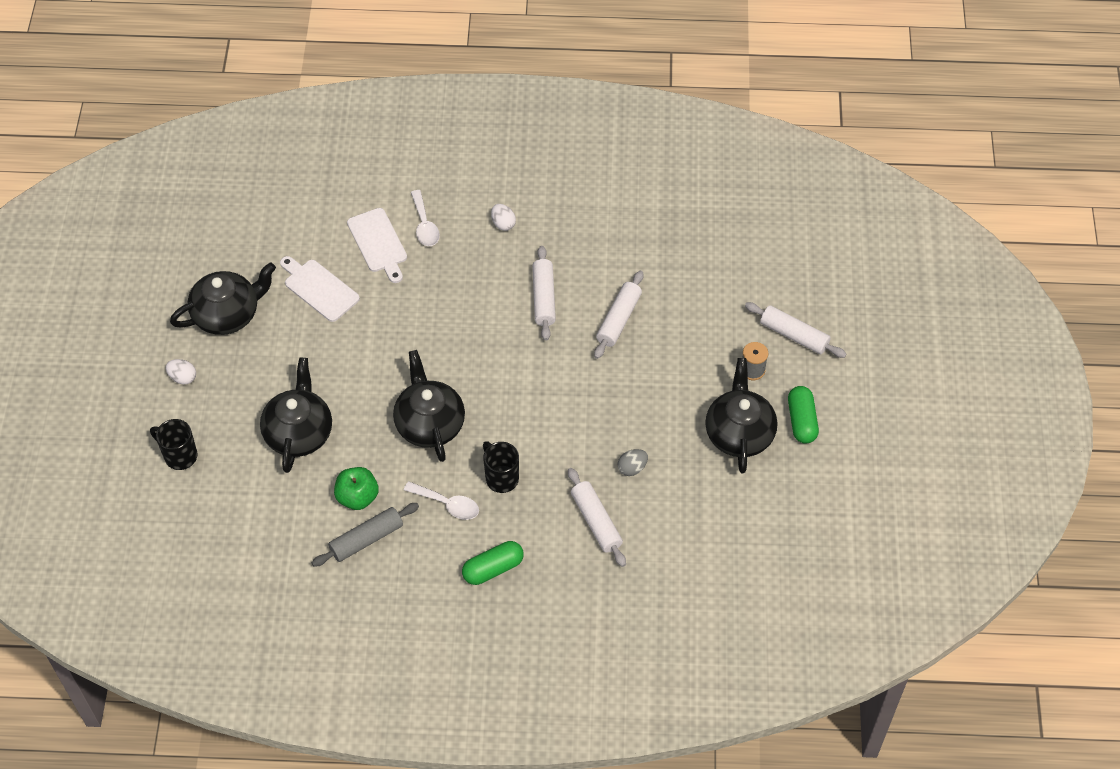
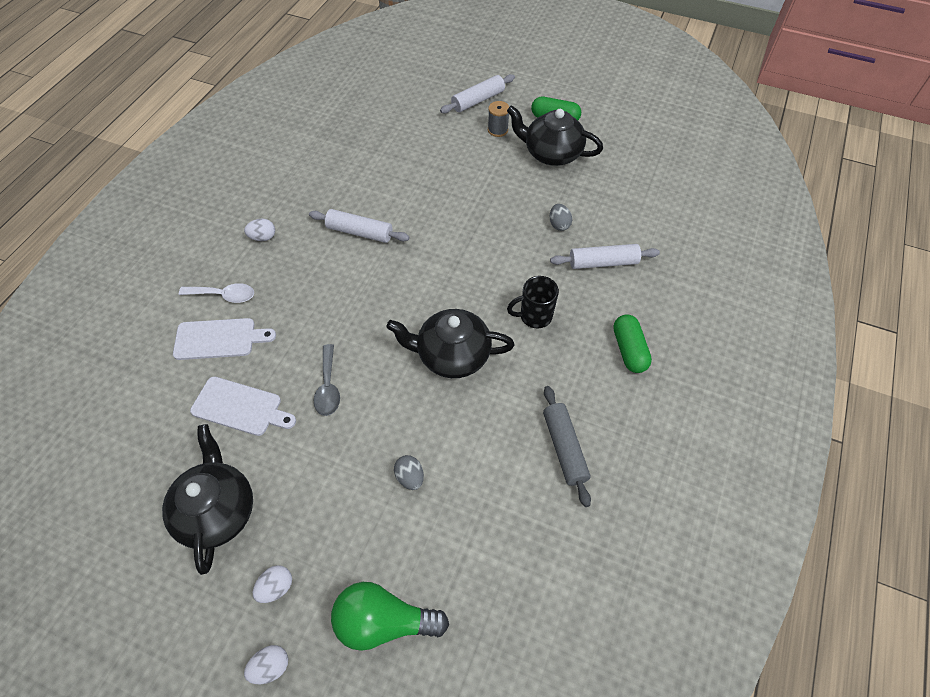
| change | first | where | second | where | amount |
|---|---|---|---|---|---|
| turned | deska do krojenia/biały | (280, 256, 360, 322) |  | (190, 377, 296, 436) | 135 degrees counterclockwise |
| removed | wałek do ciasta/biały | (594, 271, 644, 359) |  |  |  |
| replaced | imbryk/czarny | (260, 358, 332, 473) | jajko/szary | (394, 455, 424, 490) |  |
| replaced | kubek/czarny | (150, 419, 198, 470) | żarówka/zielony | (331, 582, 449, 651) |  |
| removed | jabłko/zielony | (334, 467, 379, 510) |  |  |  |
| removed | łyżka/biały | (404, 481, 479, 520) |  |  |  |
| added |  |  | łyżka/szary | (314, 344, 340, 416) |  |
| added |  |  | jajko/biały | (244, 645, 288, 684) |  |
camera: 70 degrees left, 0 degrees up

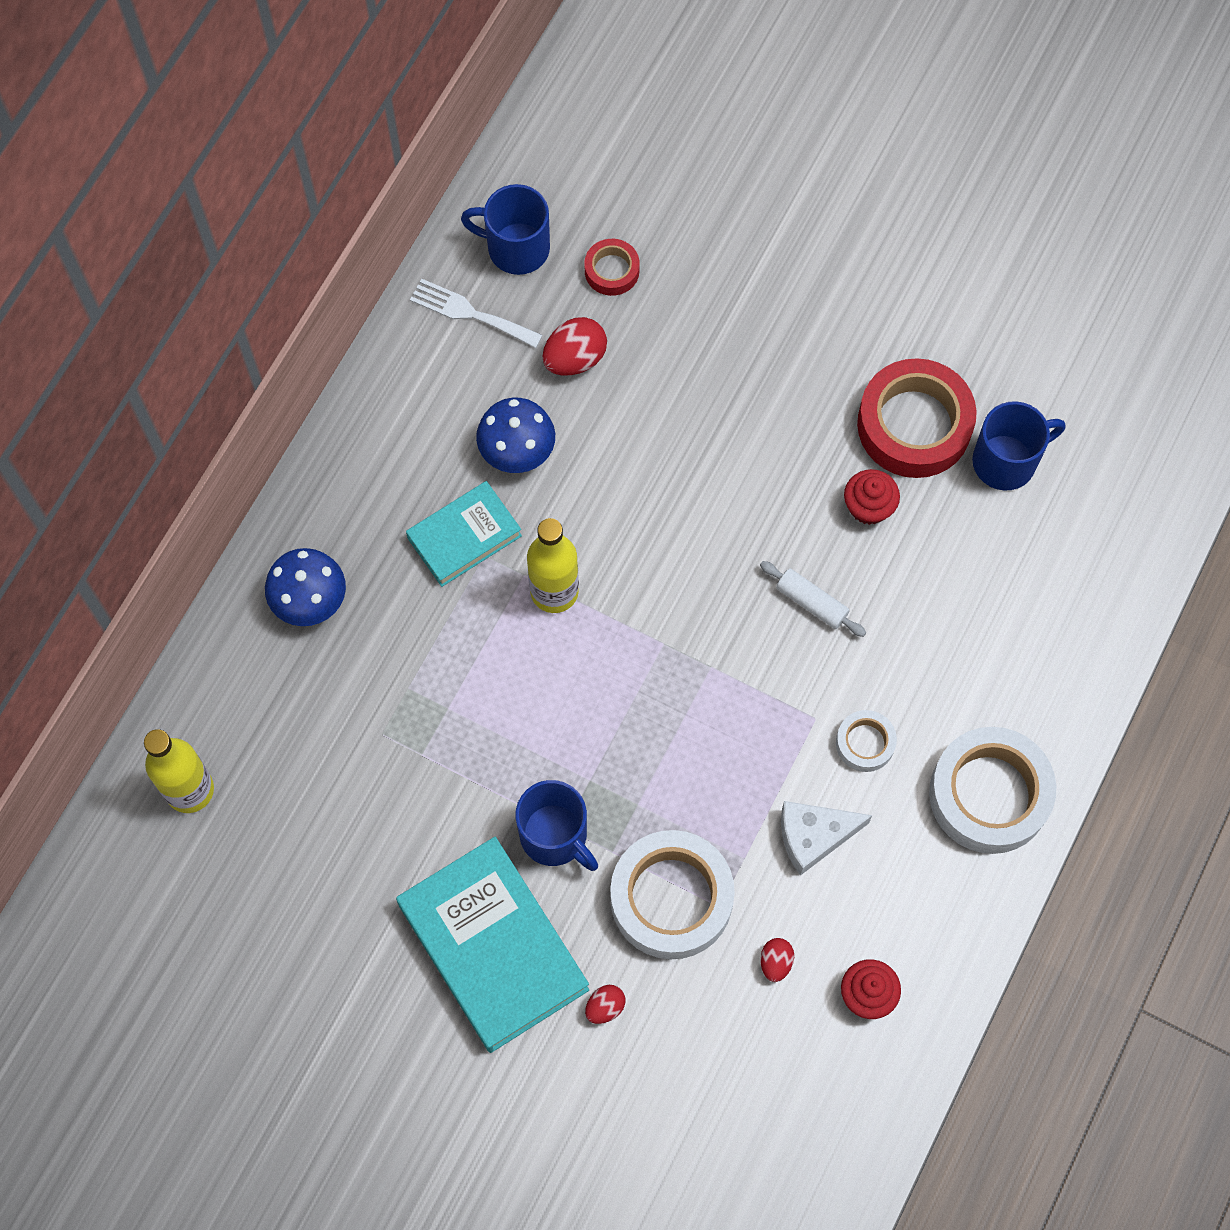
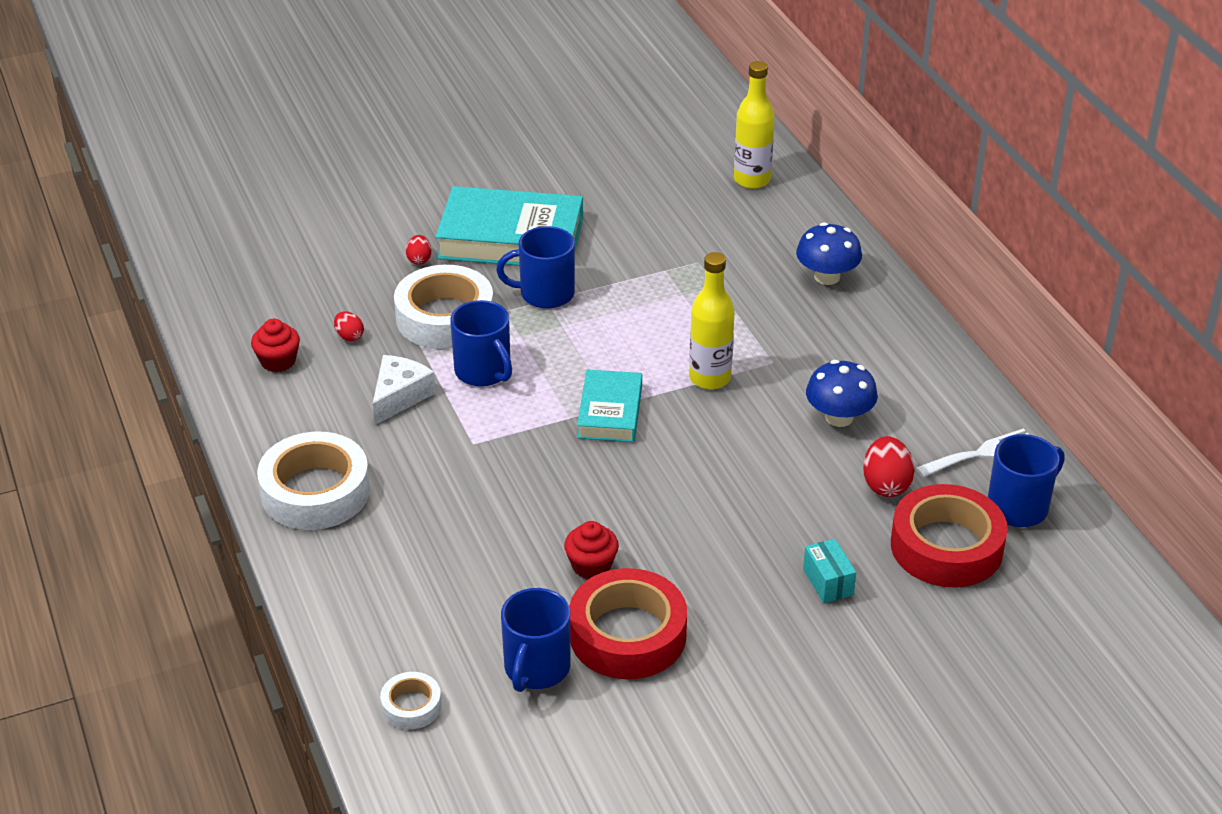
| change | first | where | second | where | amount |
|---|---|---|---|---|---|
| resized | taśma klejąca/czerwony | (584, 239, 640, 296) |  | (891, 484, 1008, 587) | x2.03 |
| moved | książka/turkusowy | (406, 481, 522, 587) |  | (577, 369, 642, 442) |  |
| removed | wałek do ciasta/biały | (760, 561, 866, 637) |  |  |  |
| moved | taśma klejąca/biały | (836, 710, 897, 772) |  | (380, 672, 442, 730) |  |
| added |  |  | kubek/niebieski | (450, 300, 512, 387) |  |
| added |  |  | pudełko/turkusowy | (803, 539, 856, 603) |  |
camera: 130 degrees right, 30 degrees down

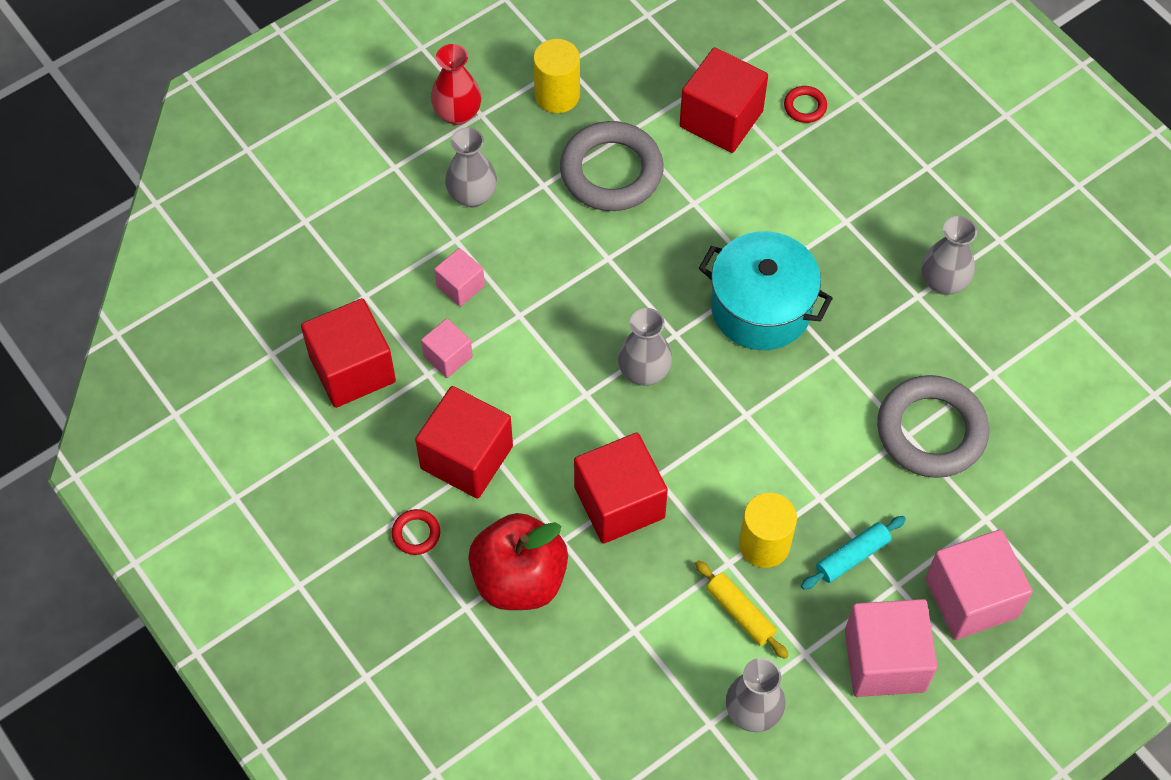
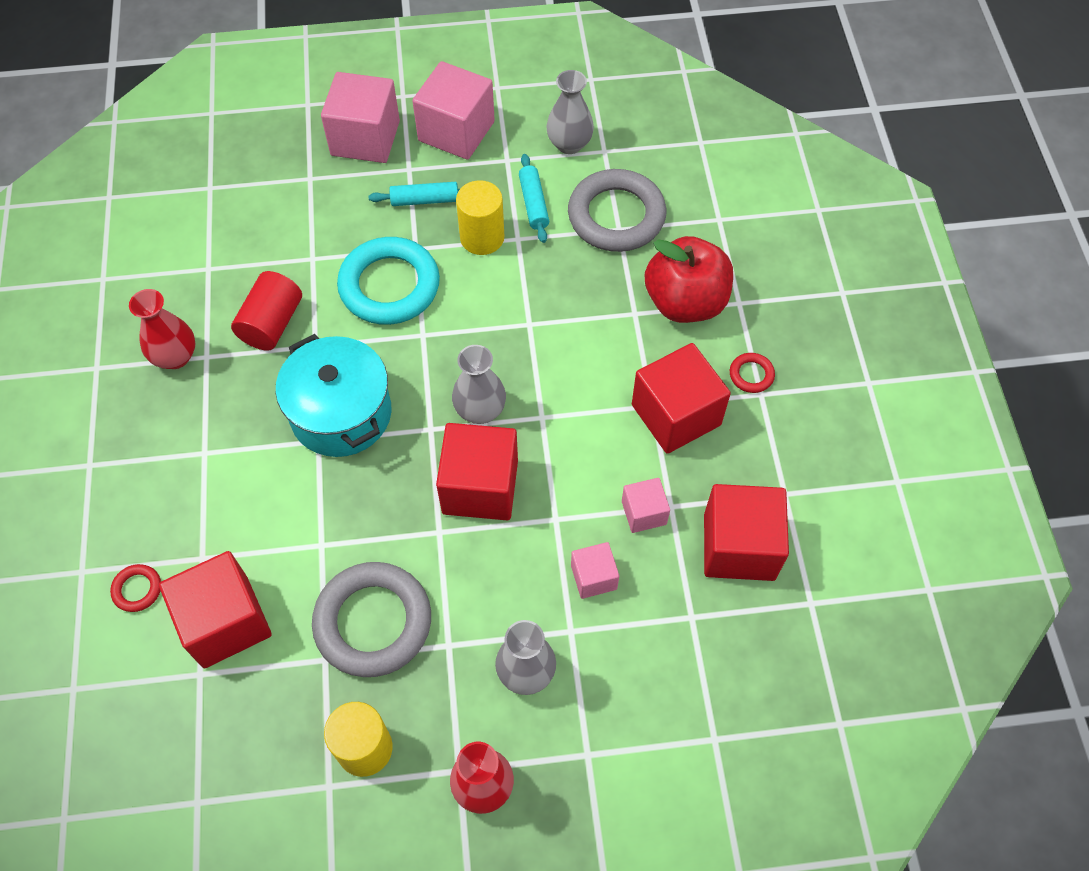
| change | first | where | second | where | amount |
|---|---|---|---|---|---|
| recoloured | wazon/szary | (921, 216, 977, 295) | wazon/czerwony | (129, 289, 195, 369) |  |
| moved | pierścień/szary | (877, 375, 989, 478) |  | (568, 169, 666, 252) |  |
| moved | sześcian/czerwony | (574, 433, 668, 544) |  | (436, 423, 518, 520) |  |
| recoloured | wałek do ciasta/żółty | (695, 560, 789, 659) | wałek do ciasta/turkusowy | (519, 154, 549, 243) |  |
| added |  |  | pierścień/turkusowy | (337, 237, 440, 325) |  |
| added |  |  | walec/czerwony | (231, 271, 302, 351) |  |
camera: 150 degrees left, 0 degrees up

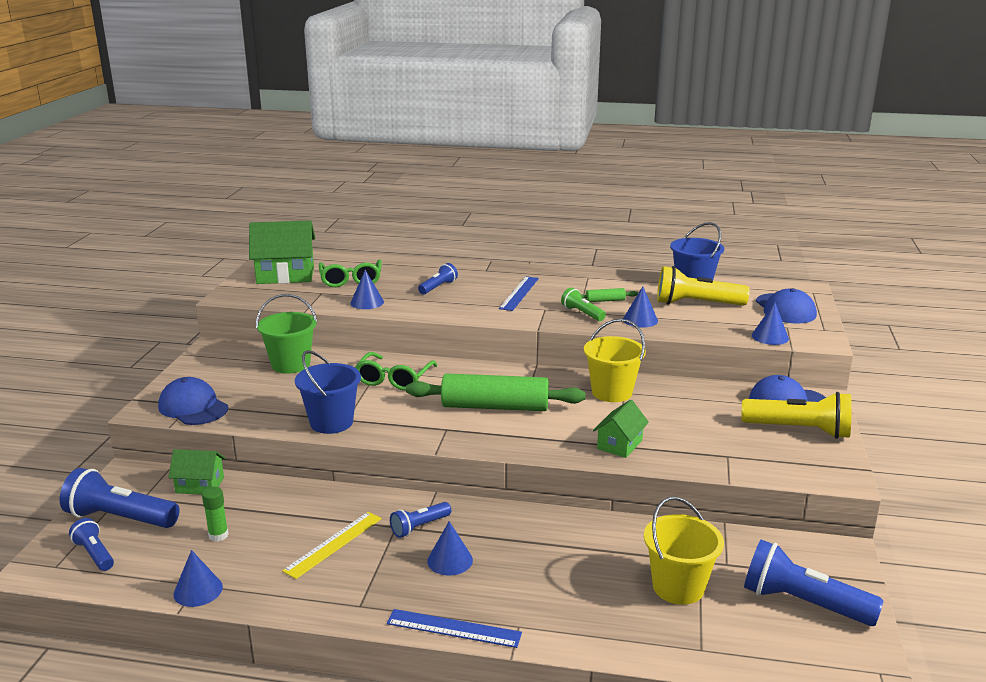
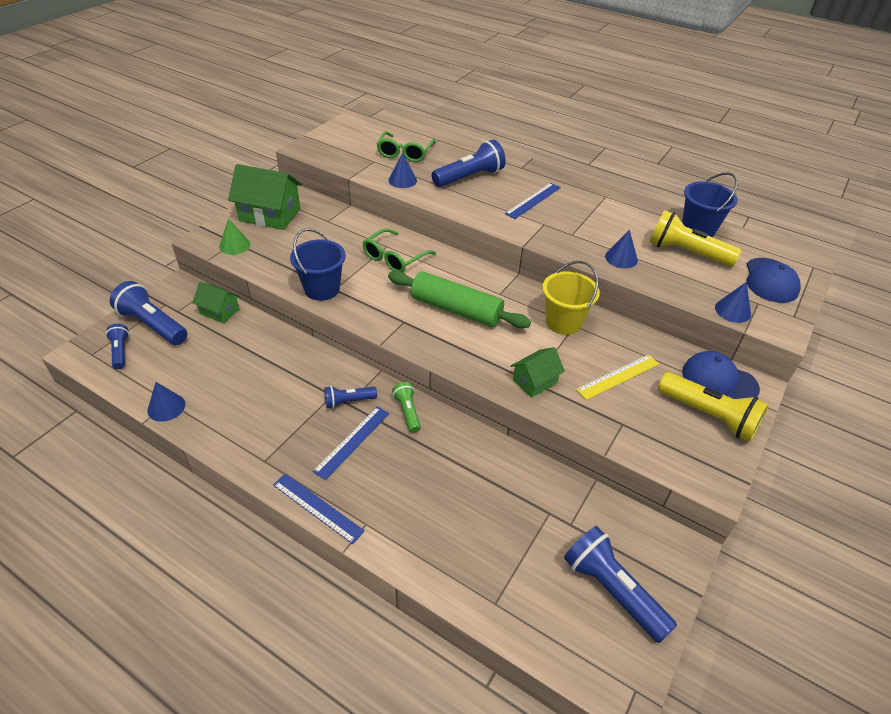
| change | first | where | second | where | amount |
|---|---|---|---|---|---|
| moved | domek/zielony | (249, 220, 315, 284) |  | (228, 164, 302, 230) |  |
| resized | latarka/niebieski | (418, 263, 458, 294) |  | (432, 140, 506, 187) | x1.81 |
| moved | latarka/zielony | (561, 288, 606, 321) |  | (392, 382, 421, 433) |  |
| removed | wałek do ciasta/zielony | (581, 288, 638, 302) |  |  |  |
| removed | wiadro/zielony | (256, 294, 317, 374) |  |  |  |
| replaced | czapka/niebieski | (158, 377, 228, 425) | stożek/zielony | (219, 218, 250, 255) |  |
| removed | klej w sztyfcie/zielony | (202, 487, 229, 542) |  |  |  |
| removed | wiadro/żółty | (644, 497, 724, 605) |  |  |  |
| moved | linijka/żółty | (282, 512, 382, 579) |  | (576, 355, 659, 400) |  |
| replaced | stożek/niebieski | (427, 521, 473, 575) | linijka/niebieski | (313, 406, 389, 480) |  |
camera: 20 degrees right, 20 degrees up

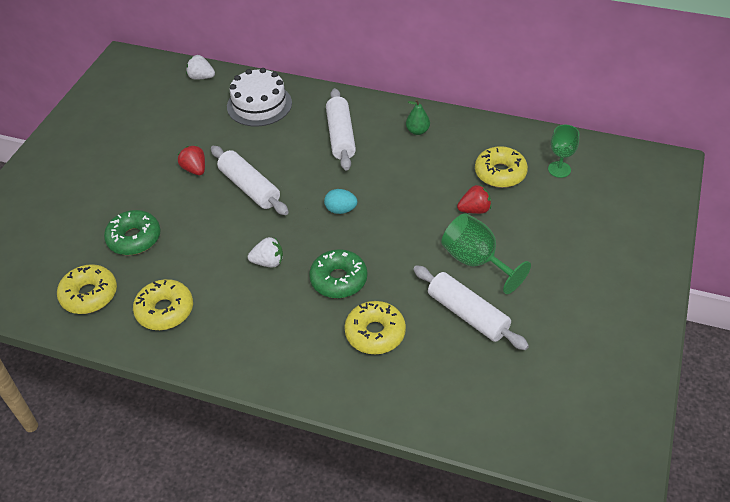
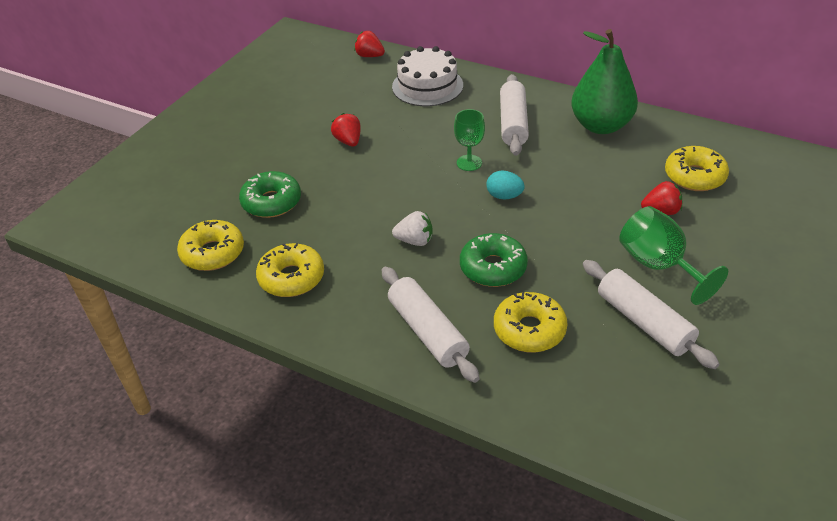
| change | first | where | second | where | amount |
|---|---|---|---|---|---|
| recoloured | truskawka/biały | (186, 55, 215, 79) | truskawka/czerwony | (354, 31, 385, 57) |  |
| resized | gruszka/zielony | (406, 100, 430, 135) |  | (571, 29, 638, 134) | x2.31 |
| moved | kielich/zielony | (548, 125, 579, 178) |  | (454, 109, 485, 171) |  |
| moved | wałek do ciasta/biały | (211, 146, 289, 215) |  | (382, 267, 480, 383) |  |
camera: 10 degrees right, 5 degrees down

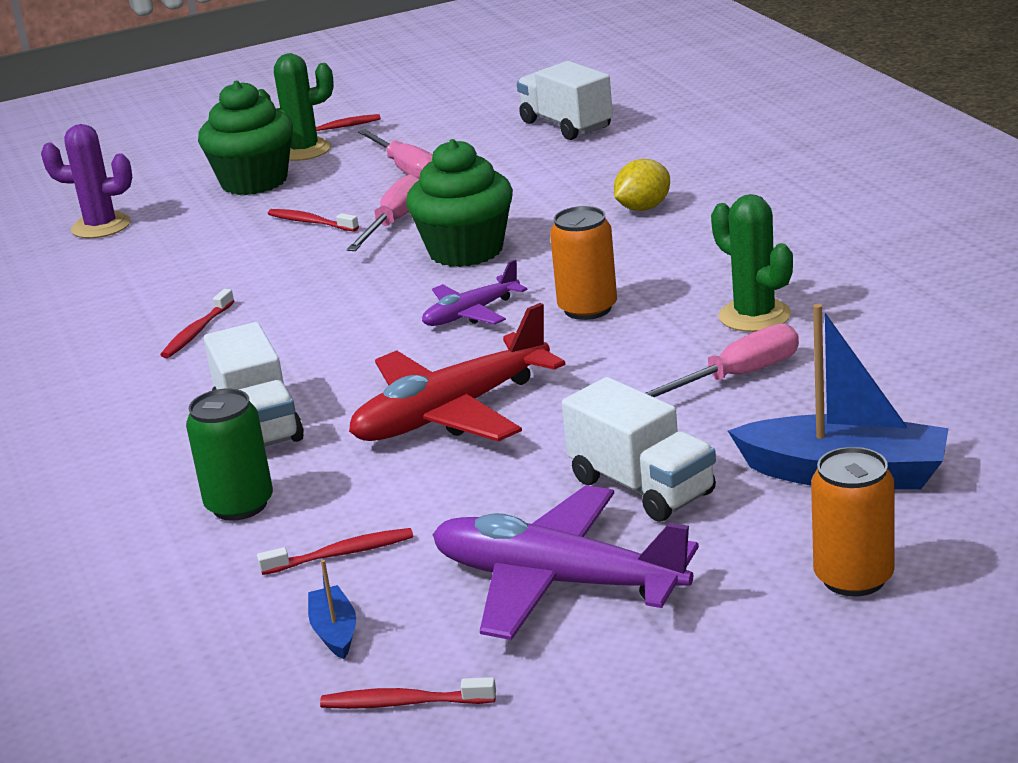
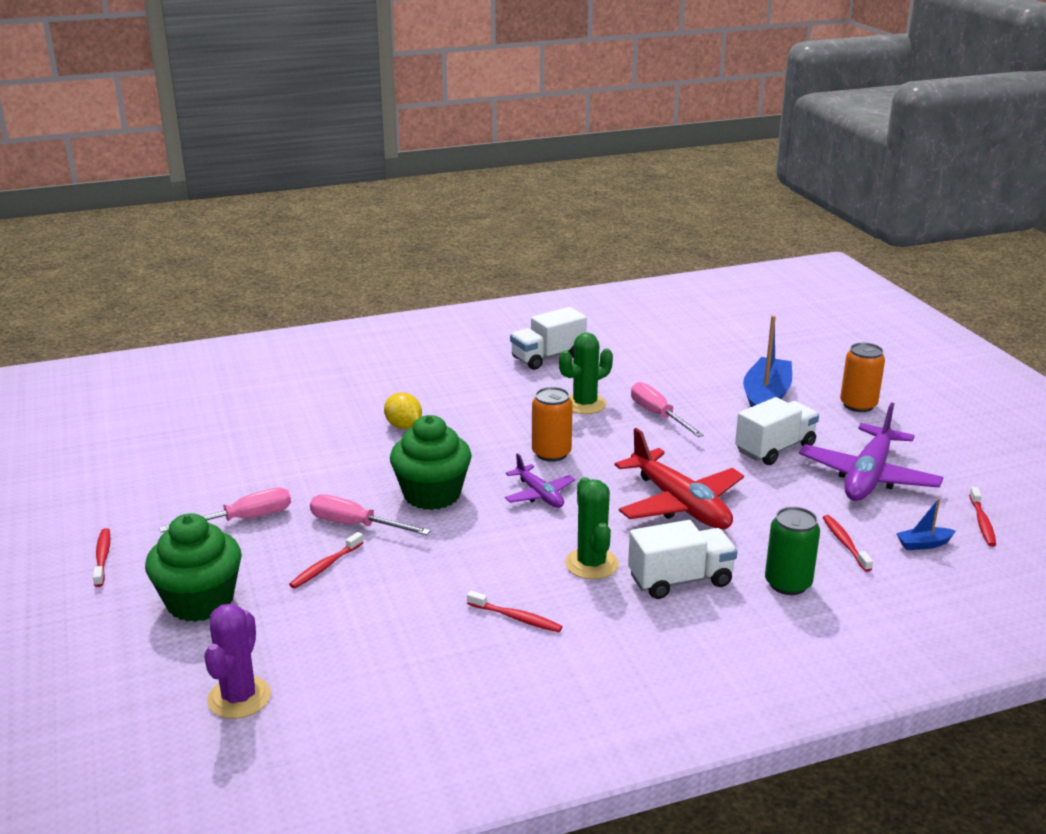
| change | first | where | second | where | amount |
|---|---|---|---|---|---|
| moved | kaktus/zielony | (258, 53, 334, 161) |  | (565, 477, 619, 579) |  |
| moved | ciężarówka/biały | (517, 61, 613, 140) |  | (510, 307, 587, 370) |  |
camera: 90 degrees left, 0 degrees up

